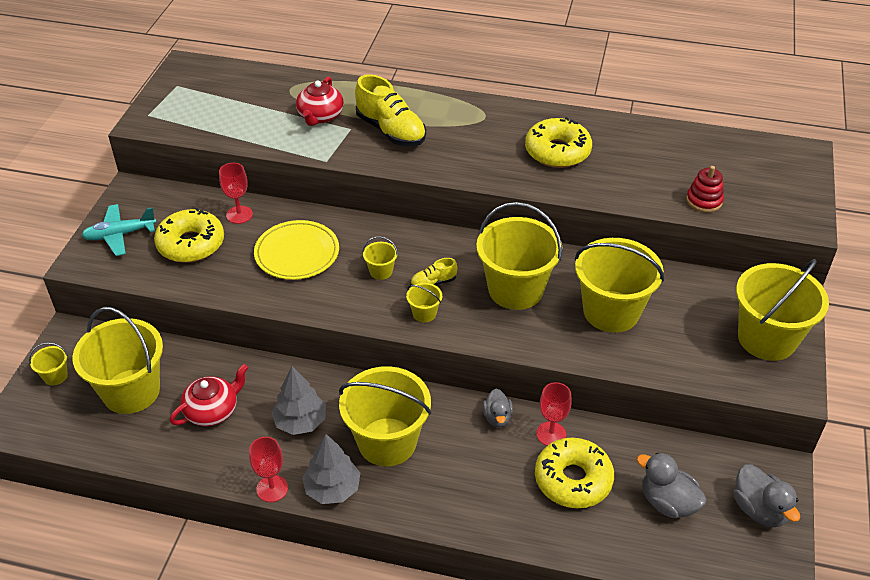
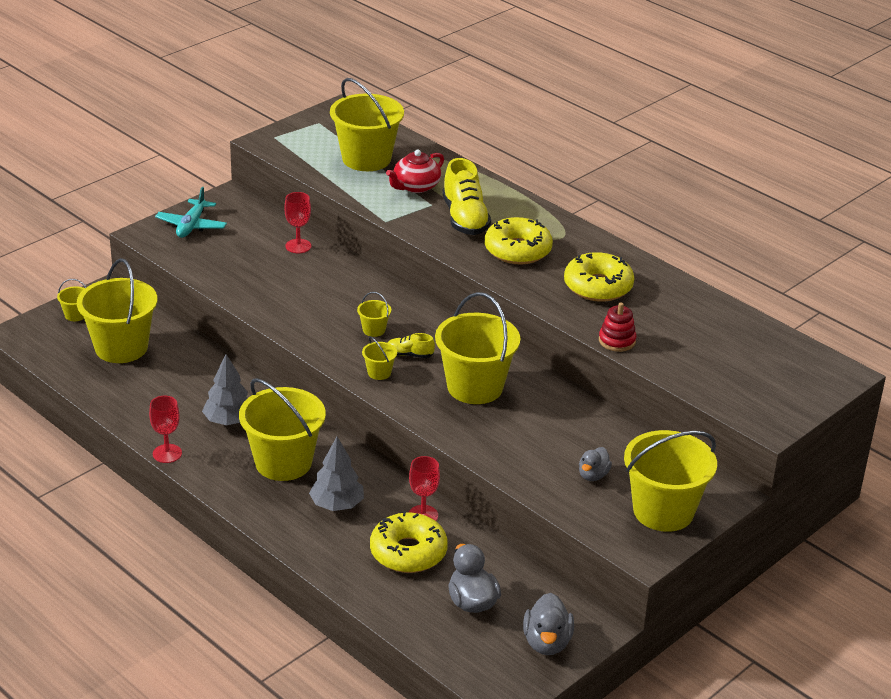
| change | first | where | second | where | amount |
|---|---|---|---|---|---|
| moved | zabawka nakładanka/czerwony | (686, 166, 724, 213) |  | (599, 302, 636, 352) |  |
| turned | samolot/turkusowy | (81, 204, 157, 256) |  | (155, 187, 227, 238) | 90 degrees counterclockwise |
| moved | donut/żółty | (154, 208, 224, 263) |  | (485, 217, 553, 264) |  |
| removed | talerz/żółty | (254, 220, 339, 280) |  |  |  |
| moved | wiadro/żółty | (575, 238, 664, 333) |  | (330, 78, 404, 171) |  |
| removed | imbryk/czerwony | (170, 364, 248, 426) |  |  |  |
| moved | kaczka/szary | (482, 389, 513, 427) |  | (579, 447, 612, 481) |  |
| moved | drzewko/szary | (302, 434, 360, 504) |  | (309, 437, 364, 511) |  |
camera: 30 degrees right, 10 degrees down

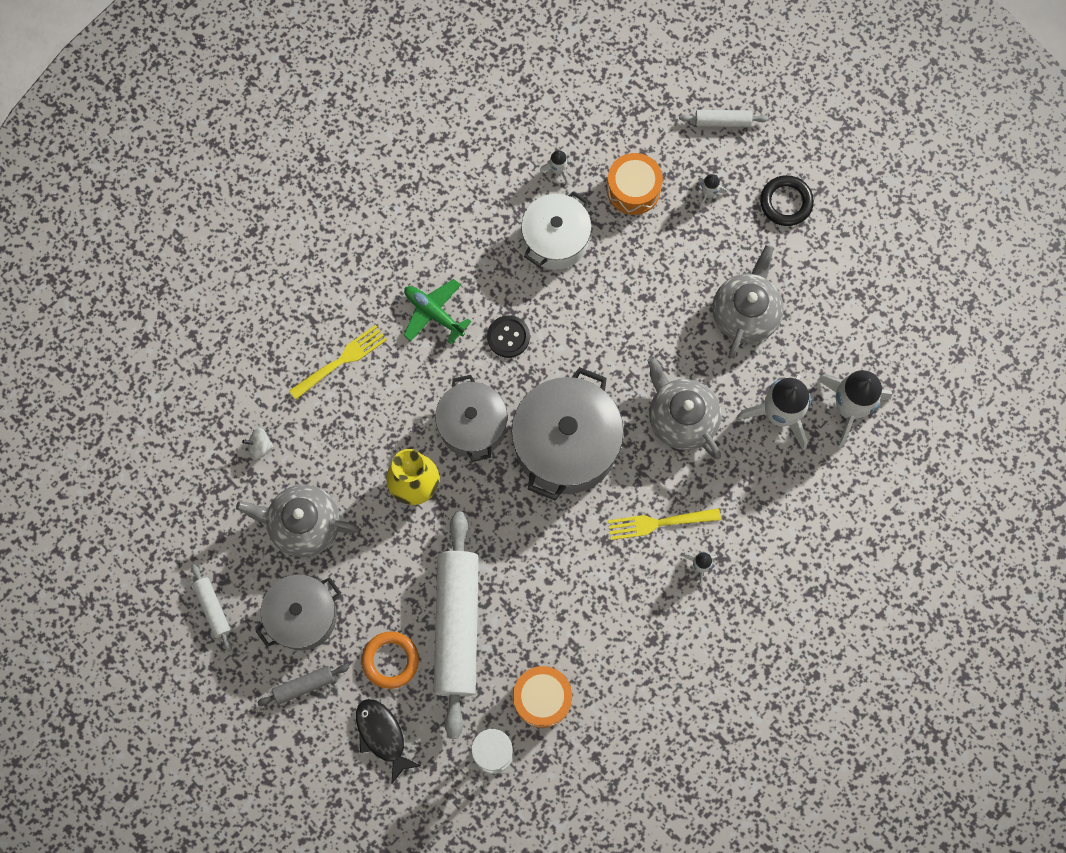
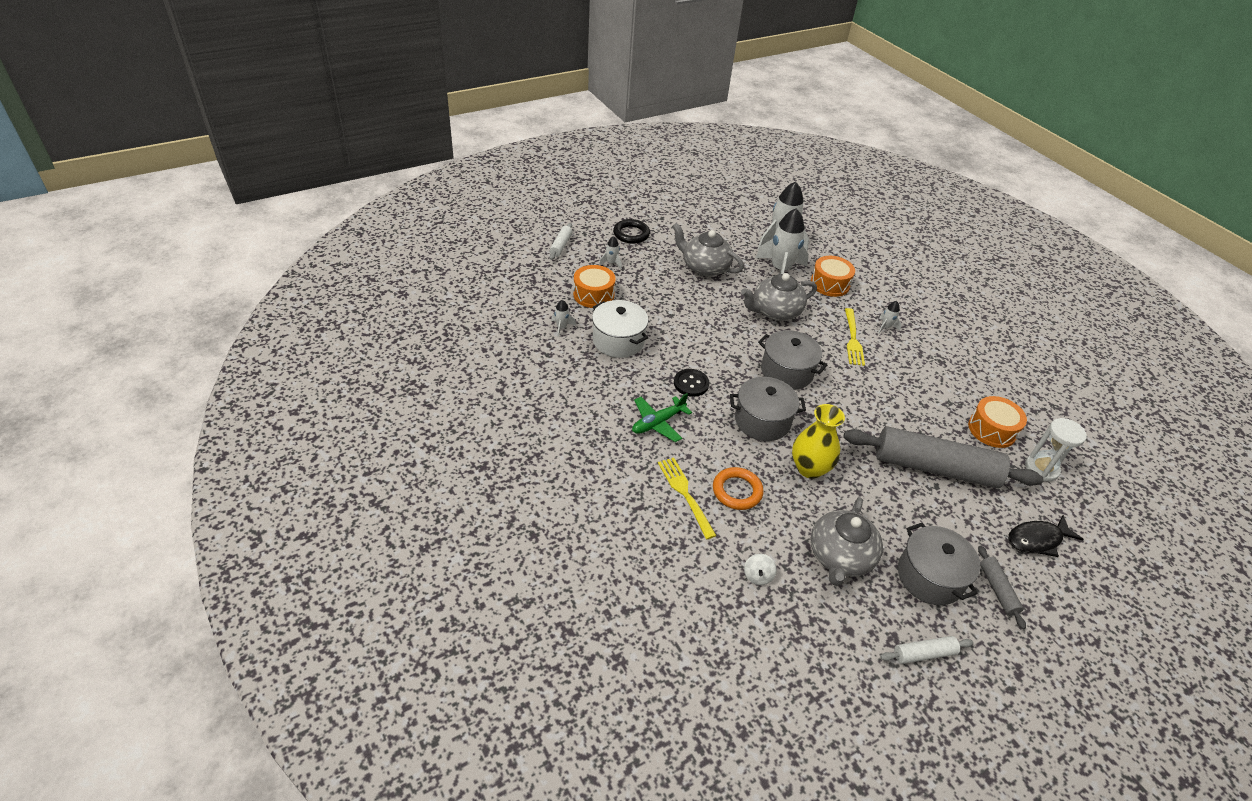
| change | first | where | second | where | amount |
|---|---|---|---|---|---|
| resized | garnek/szary | (512, 367, 624, 500) |  | (758, 330, 827, 390) | x0.65 |
| recoloured | wałek do ciasta/biały | (434, 512, 479, 739) | wałek do ciasta/szary | (843, 426, 1043, 488) |  |
| moved | pierścień/pomarańczowy | (362, 631, 419, 689) |  | (713, 467, 764, 510) |  |
| added |  |  | bęben/pomarańczowy | (811, 256, 855, 297) |  |
camera: 80 degrees left, 30 degrees down

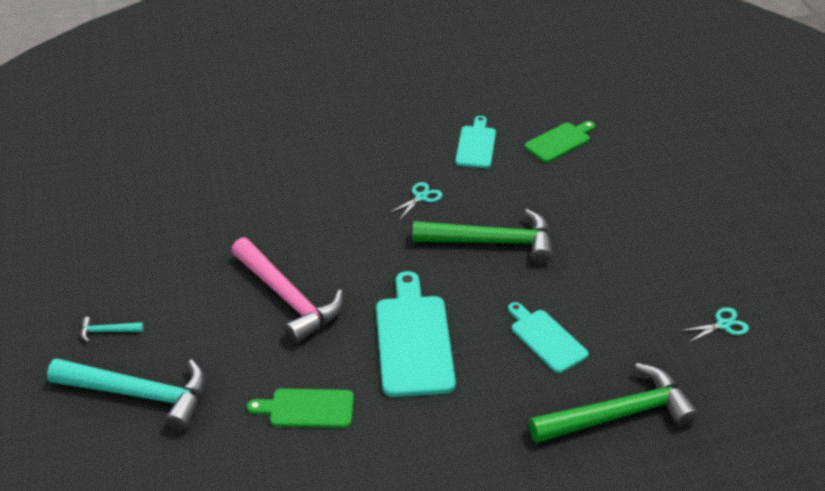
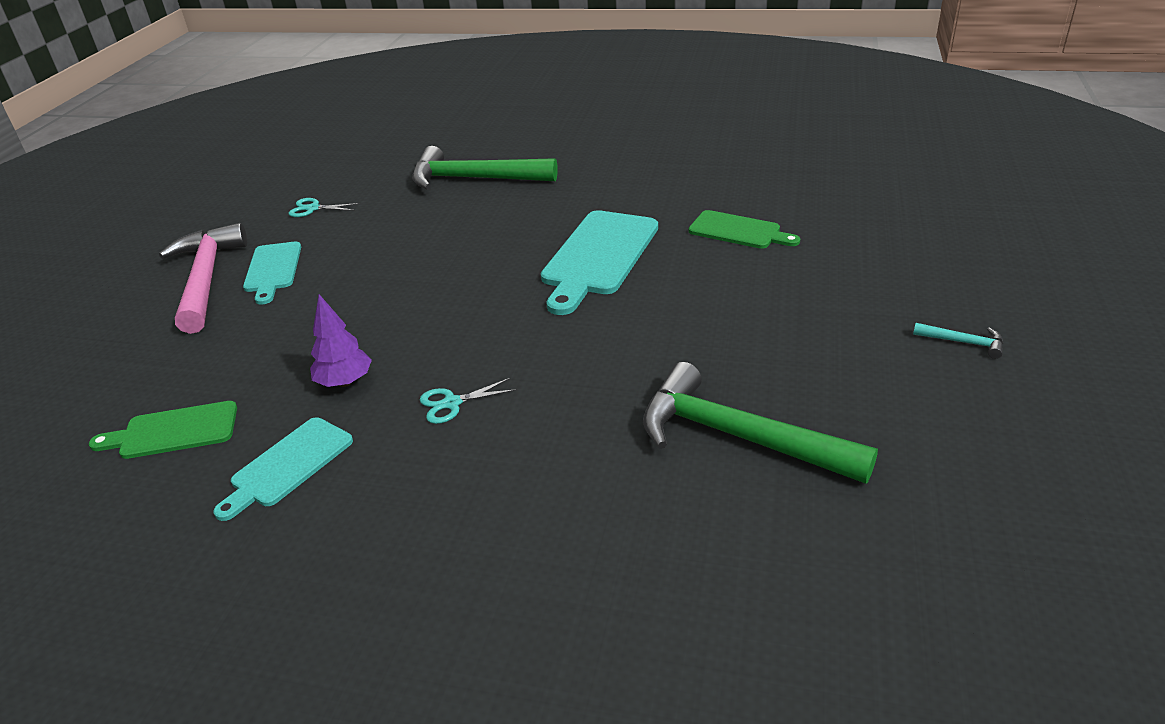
| change | first | where | second | where | amount |
|---|---|---|---|---|---|
| moved | młotek/zielony | (413, 209, 553, 264) |  | (643, 362, 878, 484) |  |
| moved | młotek/różowy | (231, 237, 344, 344) |  | (159, 223, 247, 334) |  |
| moved | deska do krojenia/turkusowy | (508, 302, 589, 373) |  | (243, 241, 301, 305) |  |
| removed | młotek/turkusowy | (47, 358, 206, 432) |  |  |  |
| added |  |  | drzewko/fioletowy | (310, 294, 372, 387) |  |
camera: 150 degrees left, 5 degrees down

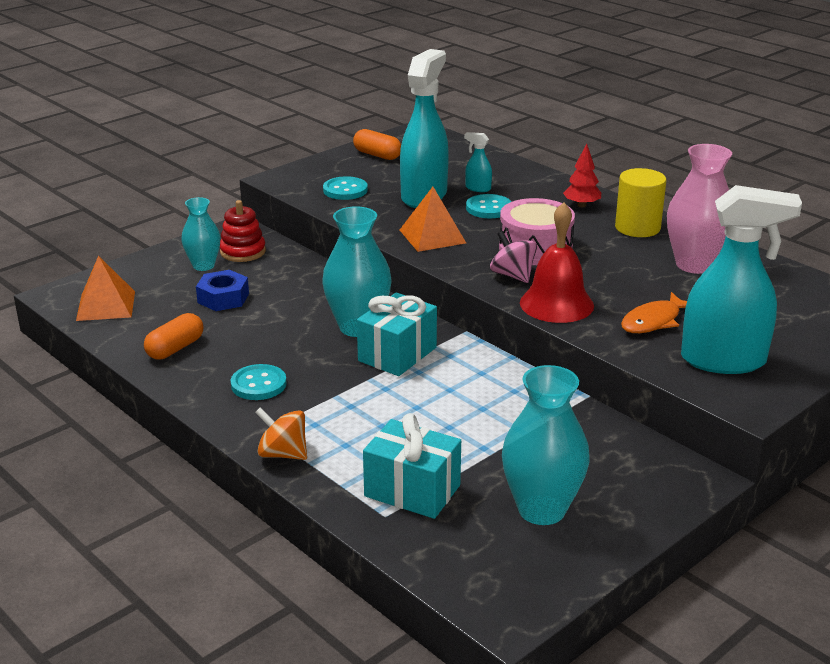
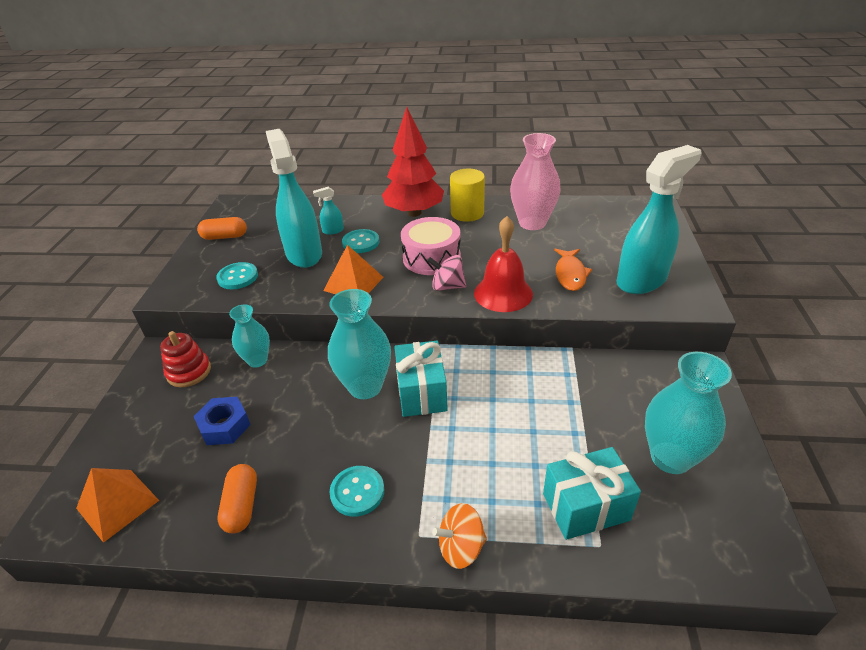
| change | first | where | second | where | amount |
|---|---|---|---|---|---|
| resized | drzewko/czerwony | (563, 144, 601, 207) |  | (382, 107, 444, 217) | x2.12 |
| moved | wazon/turkusowy | (181, 197, 221, 271) |  | (229, 304, 270, 368) |  |
camera: 40 degrees left, 10 degrees up

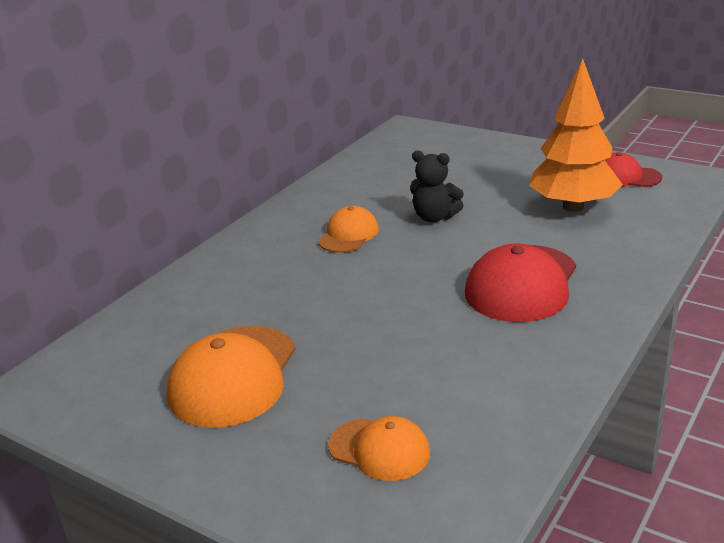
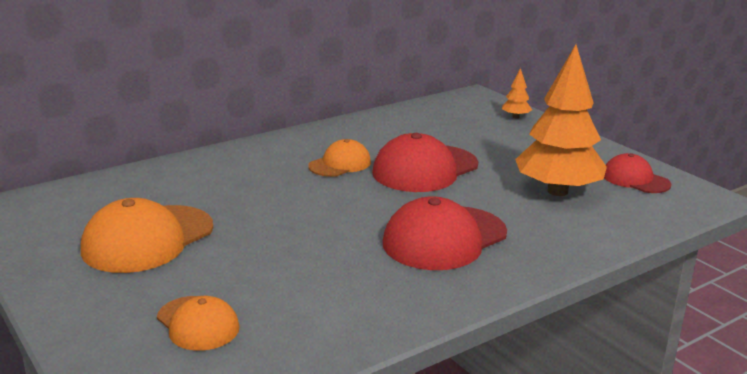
| change | first | where | second | where | amount |
|---|---|---|---|---|---|
| replaced | miś/czarny | (410, 150, 464, 222) | czapka/czerwony | (372, 133, 478, 192) |  |
| added |  |  | drzewko/pomarańczowy | (502, 68, 532, 119) |  |
camera: 20 degrees right, 5 degrees down

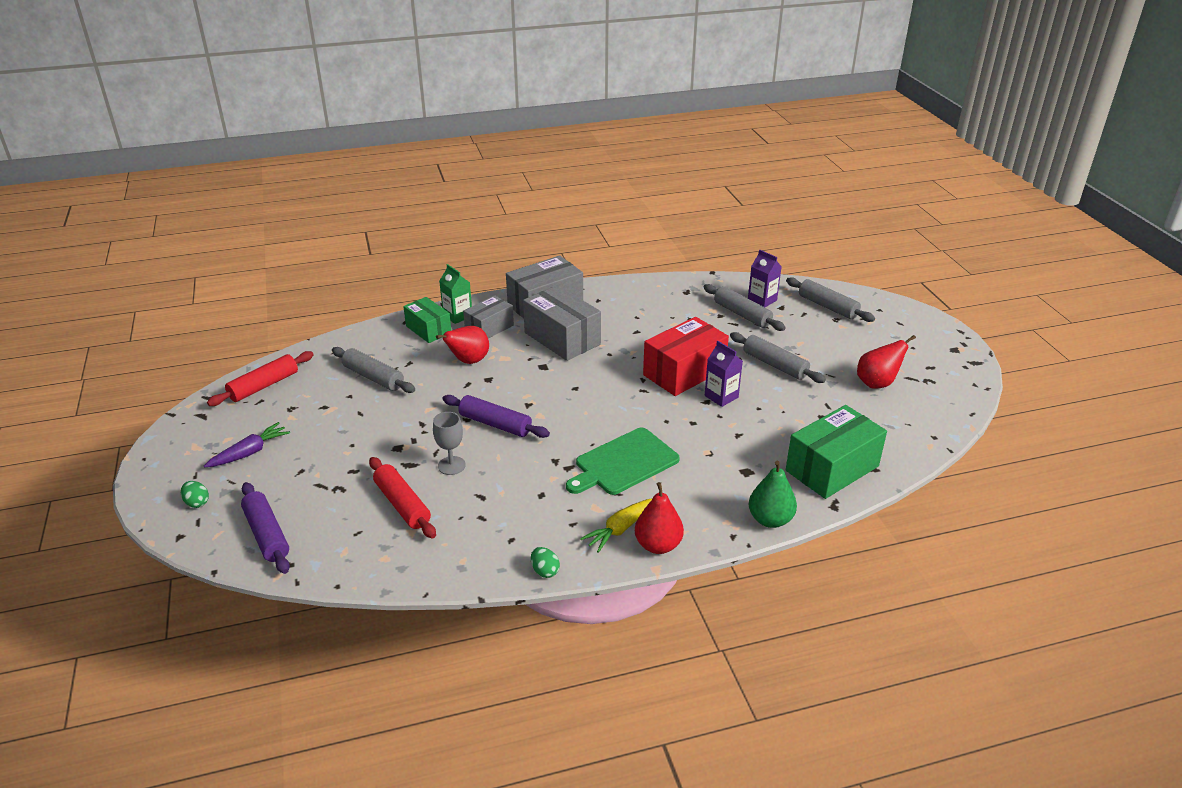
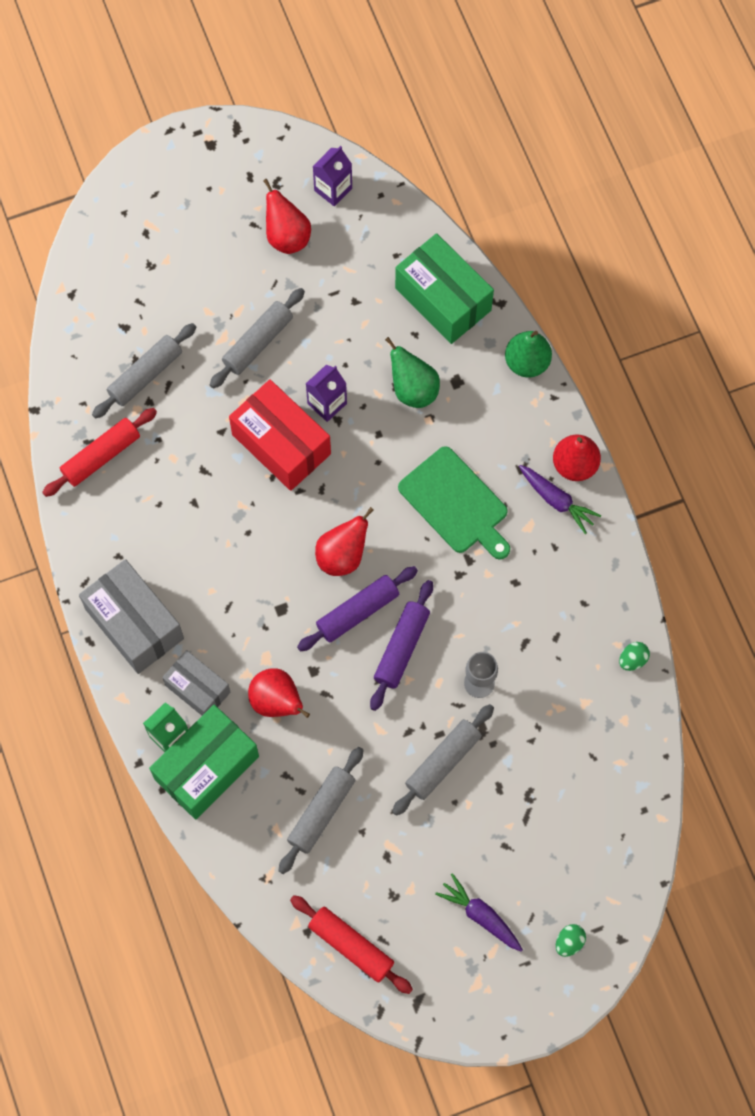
| change | first | where | second | where | amount |
|---|---|---|---|---|---|
| moved | karton mleka/fioletowy | (748, 250, 782, 307) |  | (312, 146, 352, 207) |  |
| moved | wałek do ciasta/szary | (786, 277, 875, 322) |  | (392, 704, 494, 816) |  |
| removed | pudełko/szary | (523, 285, 601, 361) |  |  |  |
| resized | pudełko/zielony | (403, 297, 451, 343) |  | (149, 705, 259, 820) | x1.60 |
| moved | wałek do ciasta/czerwony | (369, 457, 436, 538) |  | (42, 408, 157, 497) |  |
| moved | wałek do ciasta/fioletowy | (241, 482, 290, 574) |  | (297, 566, 418, 651) |  |
| recoloured | marchewka/żółty | (580, 498, 653, 553) | marchewka/fioletowy | (519, 465, 601, 534) |  |
| moved | jajko/zielony | (531, 547, 560, 578) |  | (619, 642, 650, 671) |  |
| added |  |  | gruszka/zielony | (385, 337, 440, 408) |  |
| added |  |  | gruszka/czerwony | (315, 507, 374, 576) |  |
camera: 95 degrees left, 35 degrees up

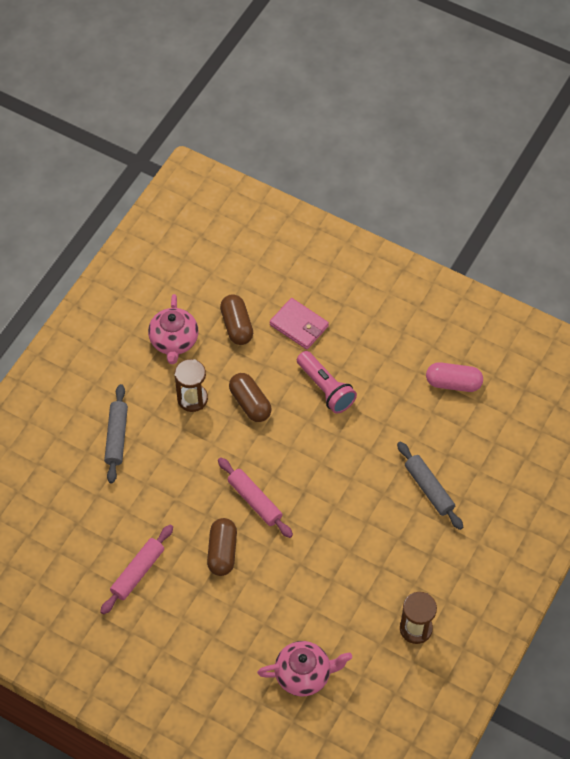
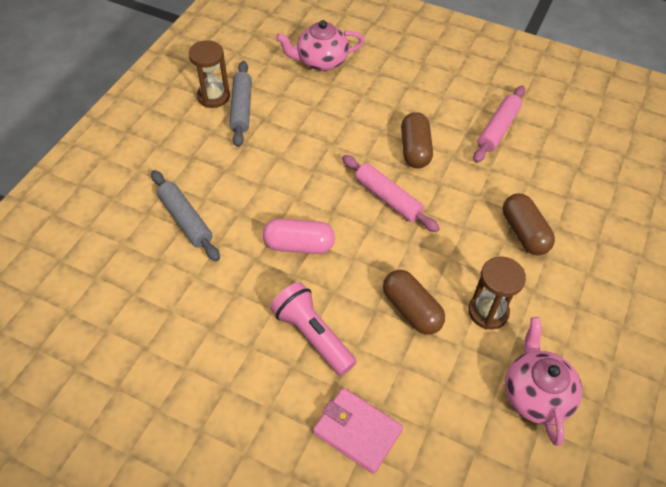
| change | first | where | second | where | amount |
|---|---|---|---|---|---|
| moved | kapsułka/brązowy | (220, 294, 253, 345) |  | (503, 193, 555, 255) |  |
| moved | kapsułka/różowy | (426, 362, 483, 392) |  | (263, 218, 335, 254) |  |
| moved | wałek do ciasta/szary | (104, 384, 128, 483) |  | (229, 61, 252, 147) |  |
camera: 175 degrees right, 5 degrees down

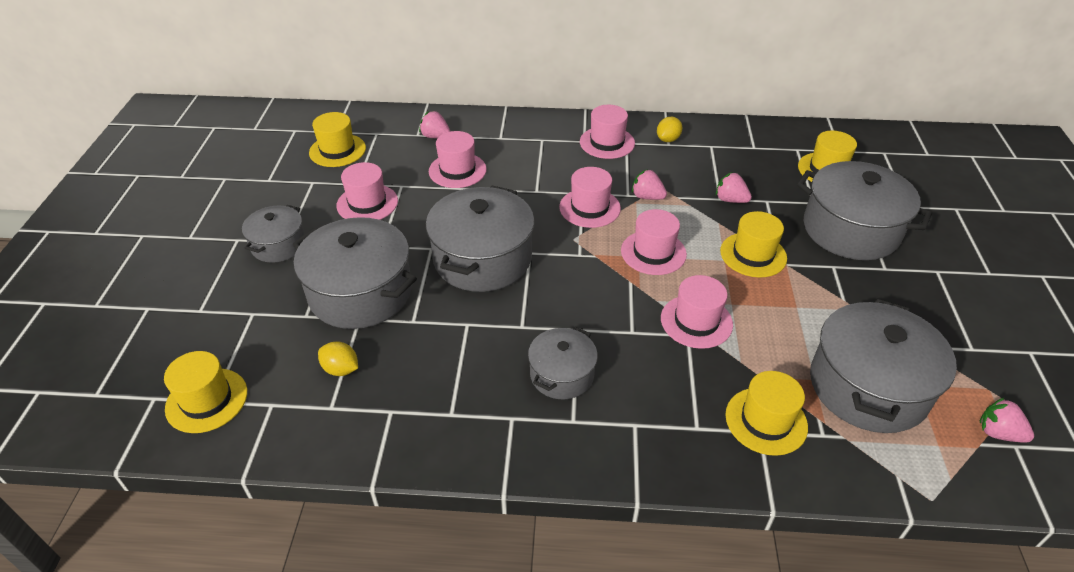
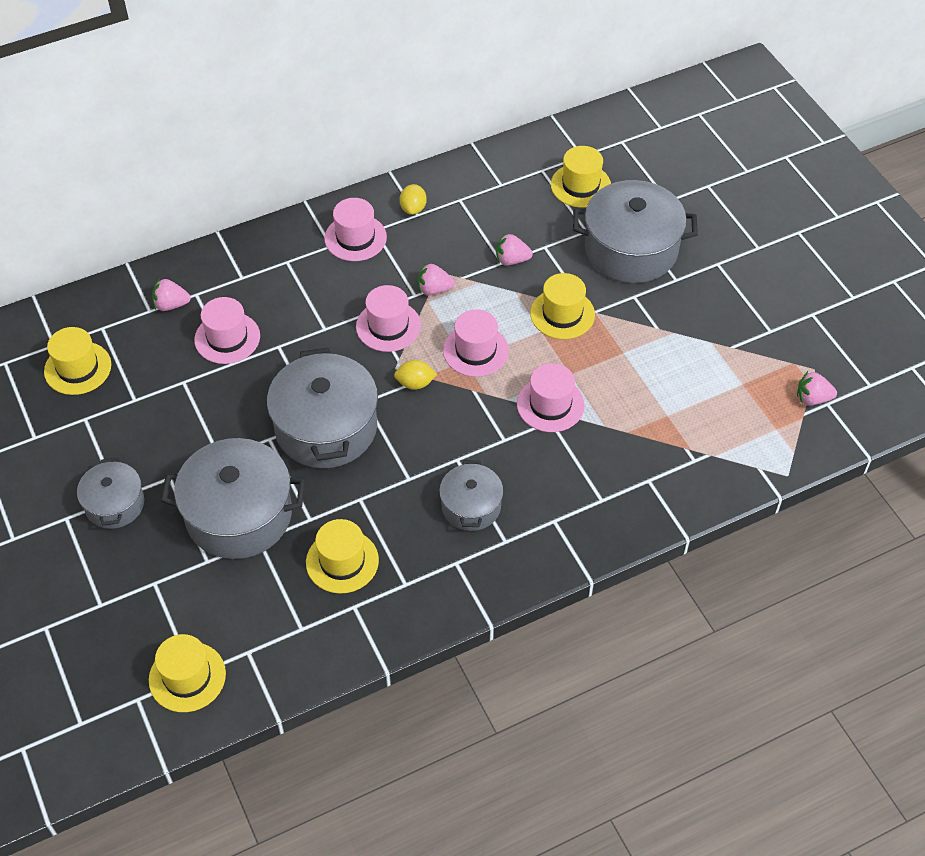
| change | first | where | second | where | amount |
|---|---|---|---|---|---|
| removed | kapelusz/różowy | (336, 162, 398, 220) |  |  |  |
| removed | garnek/szary | (810, 299, 957, 433) |  |  |  |
| moved | cytryna/żółty | (318, 341, 358, 376) |  | (394, 360, 437, 390) |  |
| moved | kapelusz/żółty | (725, 371, 808, 456) |  | (306, 519, 379, 594) |  |
camera: 30 degrees left, 10 degrees up

